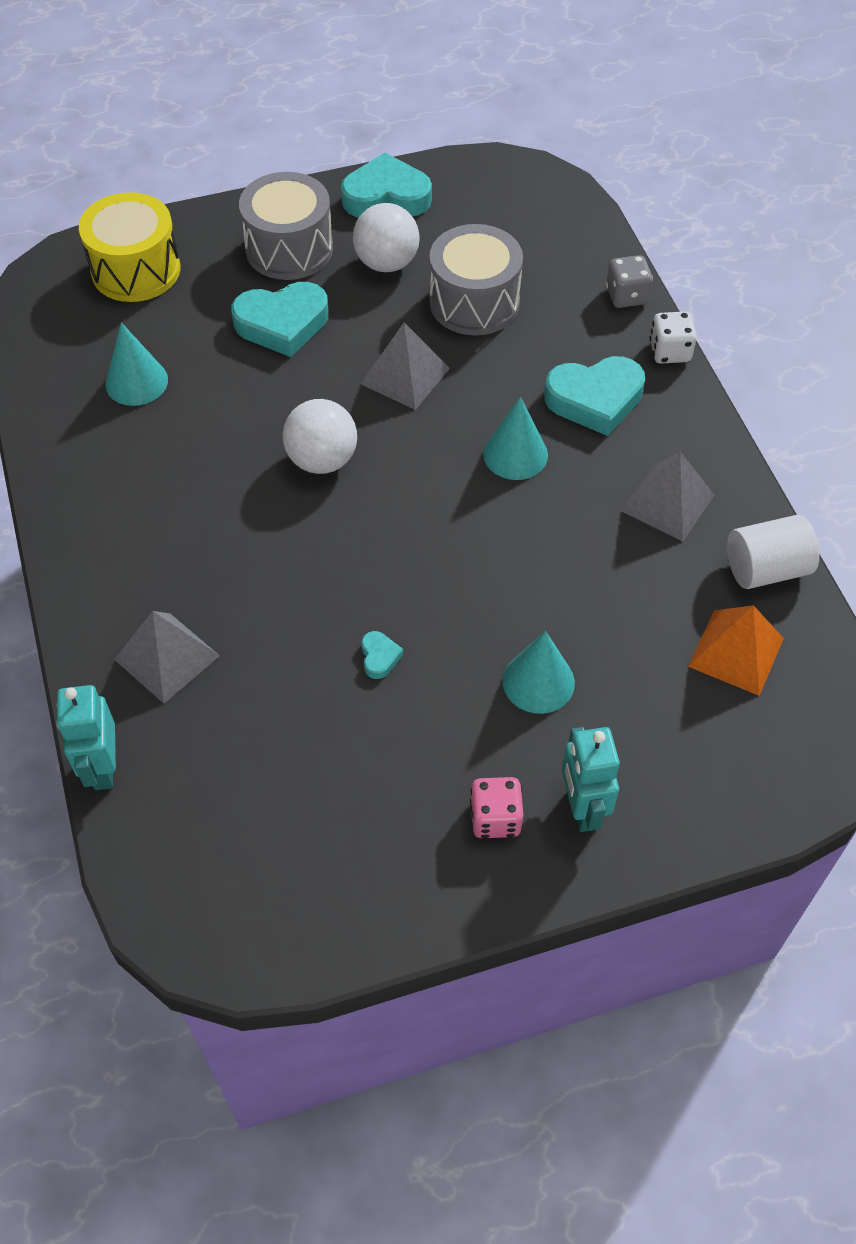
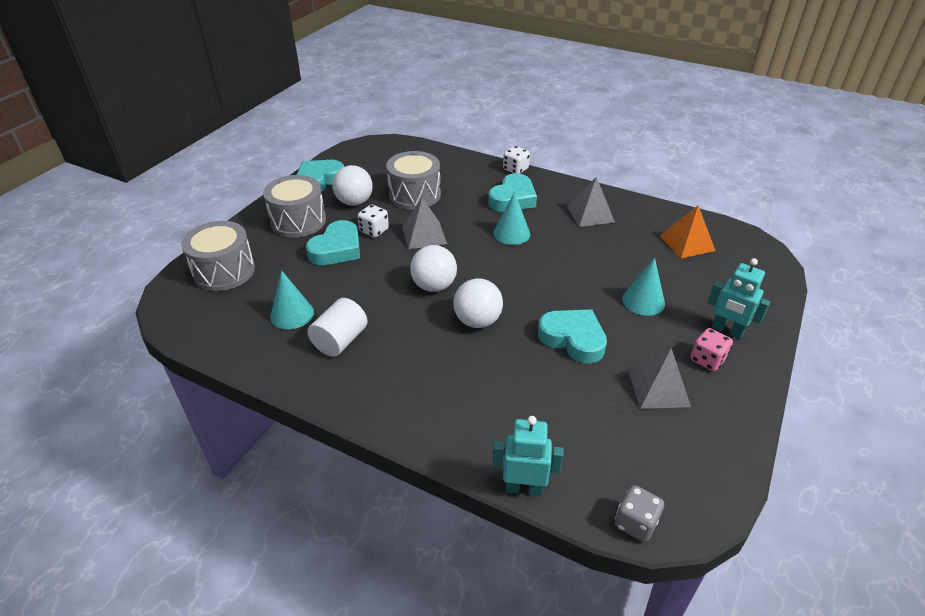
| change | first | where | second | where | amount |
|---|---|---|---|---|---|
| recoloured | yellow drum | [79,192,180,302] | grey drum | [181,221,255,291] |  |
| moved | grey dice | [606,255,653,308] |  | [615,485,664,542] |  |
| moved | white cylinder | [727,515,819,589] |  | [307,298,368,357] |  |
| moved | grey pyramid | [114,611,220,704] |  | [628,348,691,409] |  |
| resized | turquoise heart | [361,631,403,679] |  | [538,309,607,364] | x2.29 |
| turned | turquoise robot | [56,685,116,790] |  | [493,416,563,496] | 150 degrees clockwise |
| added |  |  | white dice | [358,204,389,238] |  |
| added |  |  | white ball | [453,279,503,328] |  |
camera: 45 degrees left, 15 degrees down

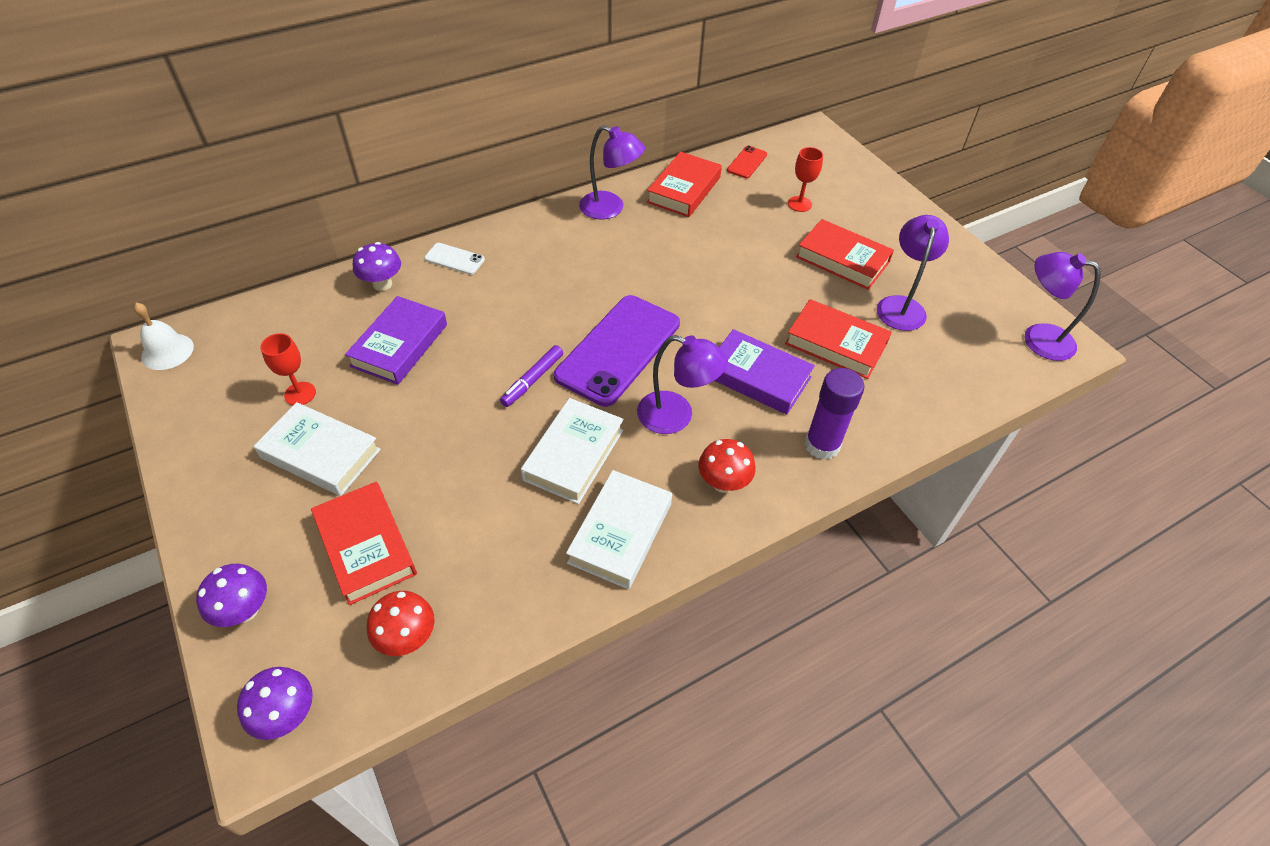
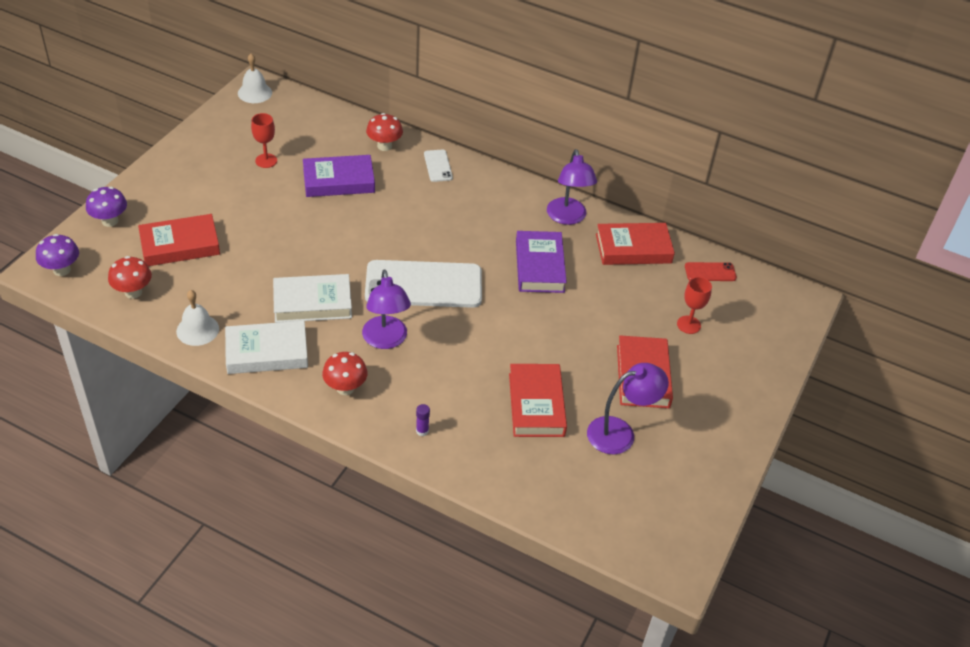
| change | first | where | second | where | amount |
|---|---|---|---|---|---|
| recoloured | purple mushroom | [353,242,401,291] | red mushroom | [366,113,403,151] |  |
| removed | purple lamp | [1025,252,1101,361] |  |  |  |
| recoloured | purple phone | [554,295,680,407] | white phone | [365,260,482,308] |  |
| moved | purple book | [714,329,815,415] |  | [516,231,567,293] |  |
| removed | purple marker | [500,345,563,407] |  |  |  |
| resized | purple glue stick | [805,368,864,460] |  | [416,404,430,436] | x0.43 |
| removed | white book | [254,402,381,496] |  |  |  |
| turned | red book | [311,482,417,605] |  | [138,214,220,266] | 45 degrees clockwise |
| added |  |  | white bell | [176,290,219,346] |  |
camera: 55 degrees right, 5 degrees down

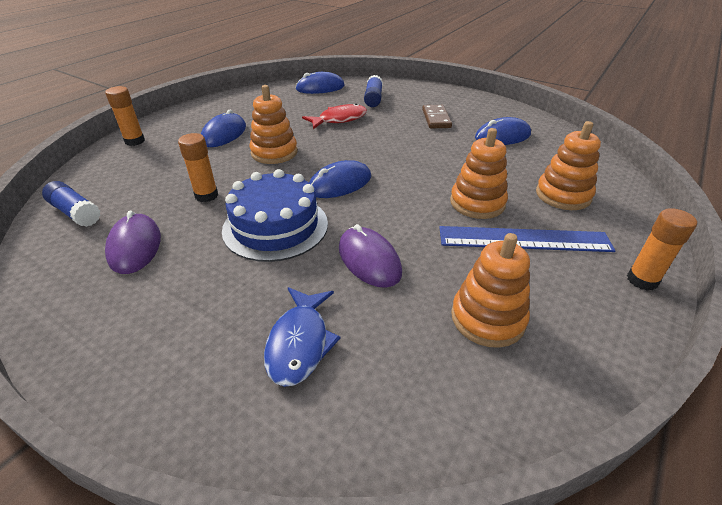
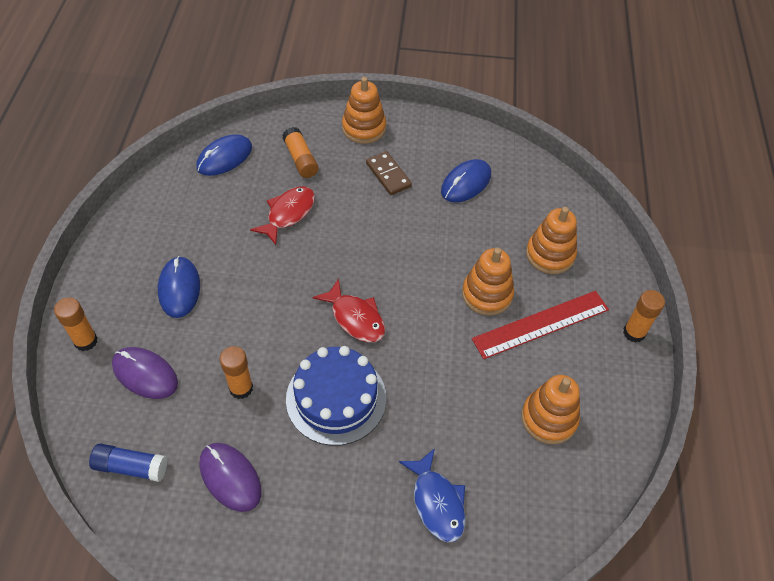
| change | first | where | second | where | amount |
|---|---|---|---|---|---|
| recoloured | blue glue stick | [364,75,383,107] | orange glue stick | [283,127,318,178] |  |
| moved | orange stacking toy | [250,85,298,164] |  | [342,77,386,144] |  |
| replaced | blue mouse | [309,160,371,198] | red fish | [313,278,385,342] |  |
| moved | purple mouse | [339,224,402,288] |  | [112,347,178,399] |  |
| recoloured | blue ruler | [439,226,616,252] | red ruler | [472,291,609,359] |  |
camera: 30 degrees left, 15 degrees up

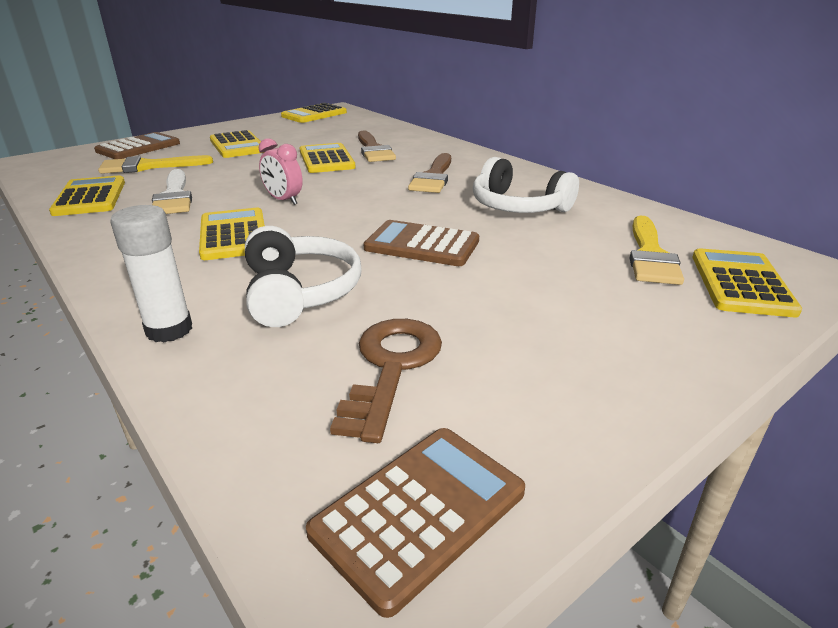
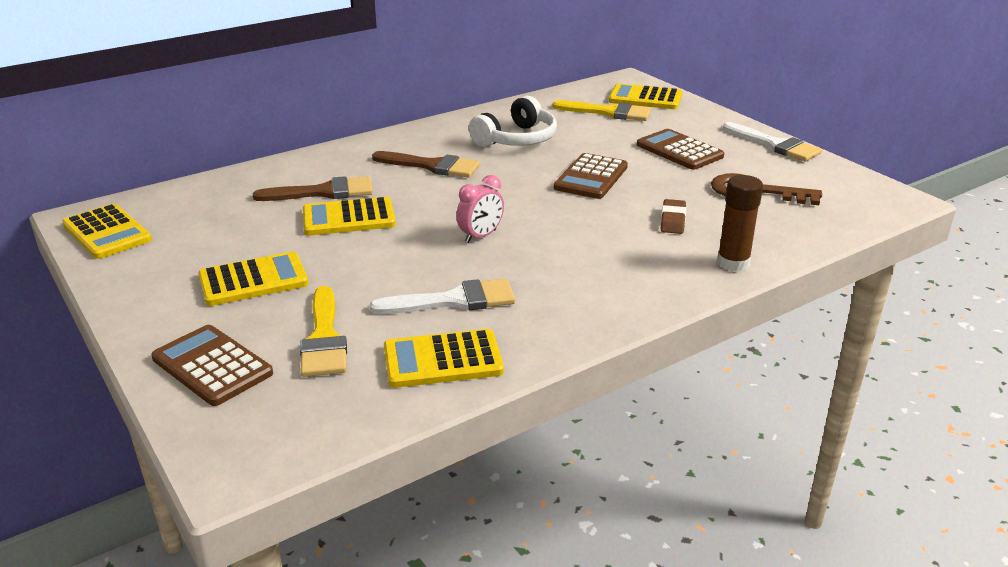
| change | first | where | second | where | amount |
|---|---|---|---|---|---|
| recoloured | white glue stick | [110,205,192,342] | brown glue stick | [717,175,763,272] |  |
| removed | yellow calculator | [199,208,265,260] |  |  |  |
| replaced | white headphones | [245,226,362,327] | brown eraser | [661,199,686,234] |  |
| moved | brown calculator | [306,428,525,618] |  | [637,129,724,170] |  |
| added |  |  | white brush | [723,122,822,161] |  |
camera: 85 degrees left, 0 degrees up

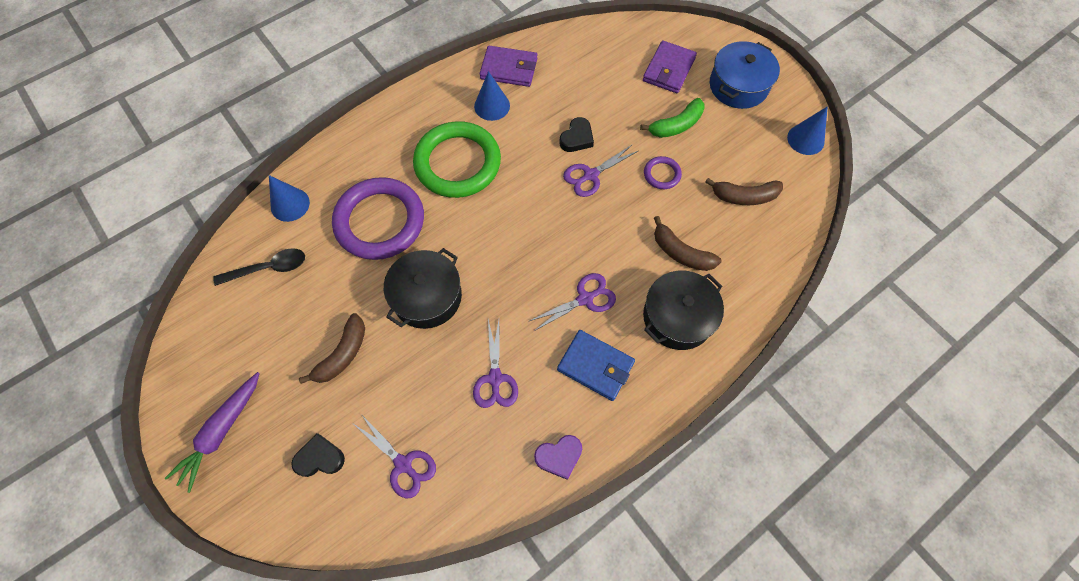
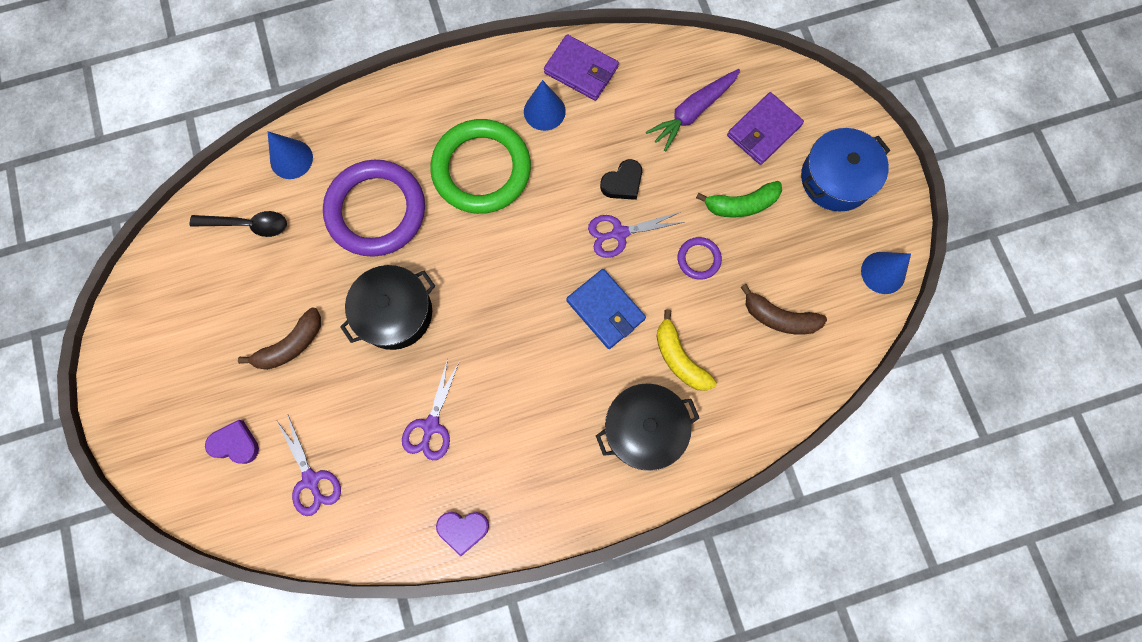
| change | first | where | second | where | amount |
|---|---|---|---|---|---|
| recoloured | brown banana | [654,216,721,271] | yellow banana | [657,309,717,391] |  |
| removed | purple scissors | [529,273,616,331] |  |  |  |
| moved | blue wallet | [557,330,635,401] |  | [566,269,646,349] |  |
| moved | purple carrot | [165,372,260,493] |  | [646,69,740,151] |  |
| recoloured | black heart | [291,433,345,477] | purple heart | [205,420,259,464] |  |
camera: 20 degrees right, 10 degrees up

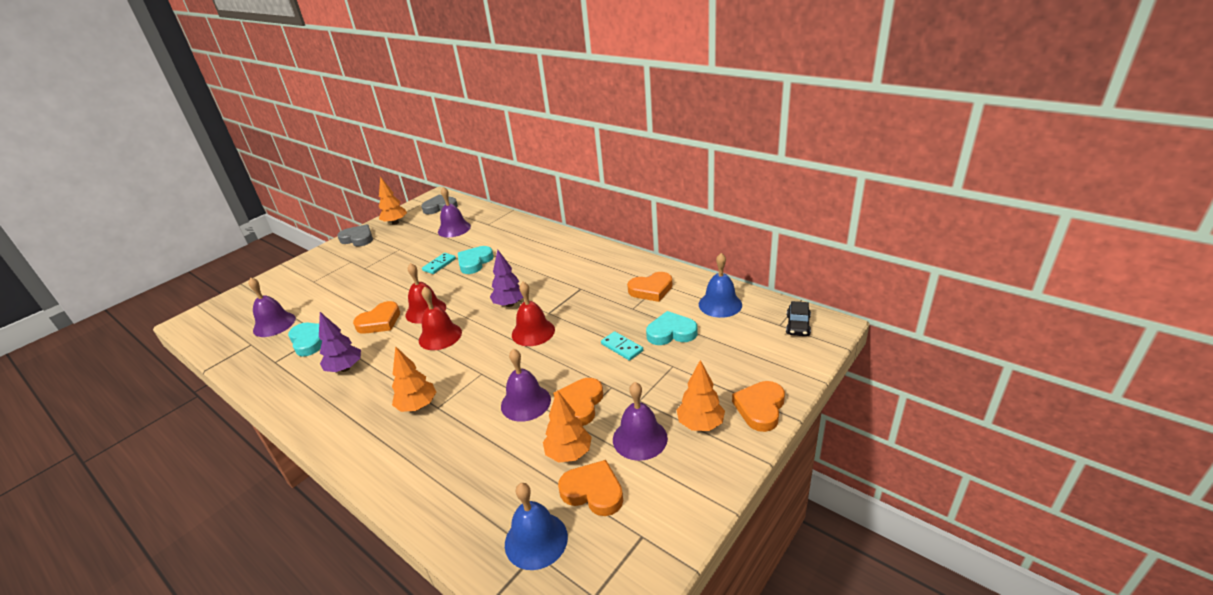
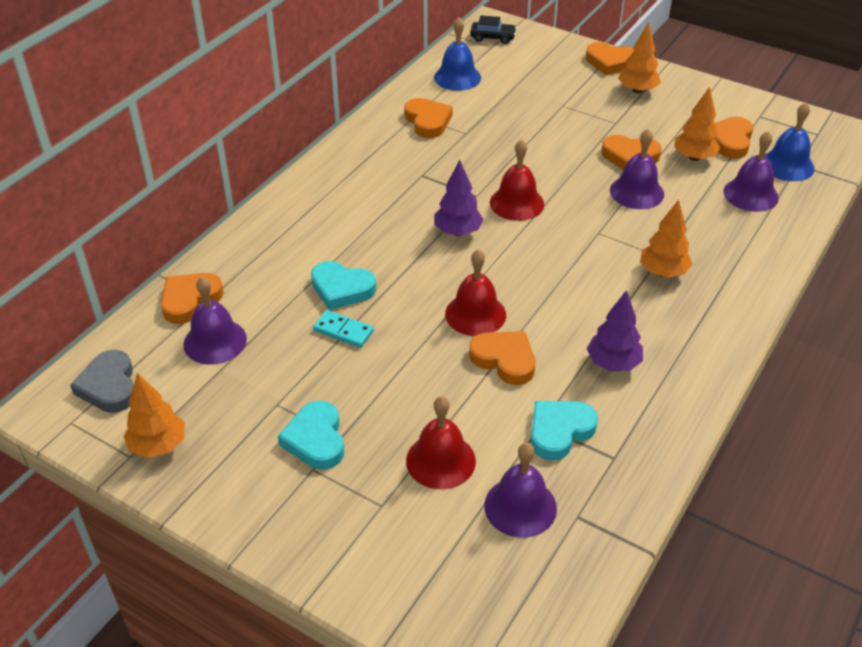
| change | first | where | second | where | amount |
|---|---|---|---|---|---|
| removed | grey heart | [337,224,373,247] |  |  |  |
| moved | red bell | [419,286,462,350] |  | [406,396,476,489] |  |
| moved | turquoise heart | [646,311,697,345] |  | [278,401,344,469] |  |
| removed | turquoise domino | [601,331,643,361] |  |  |  |
| moved | purple bell | [613,382,668,461] |  | [724,131,779,212] |  |
| added |  |  | orange heart | [161,273,224,324] |  |
camera: 100 degrees left, 10 degrees up

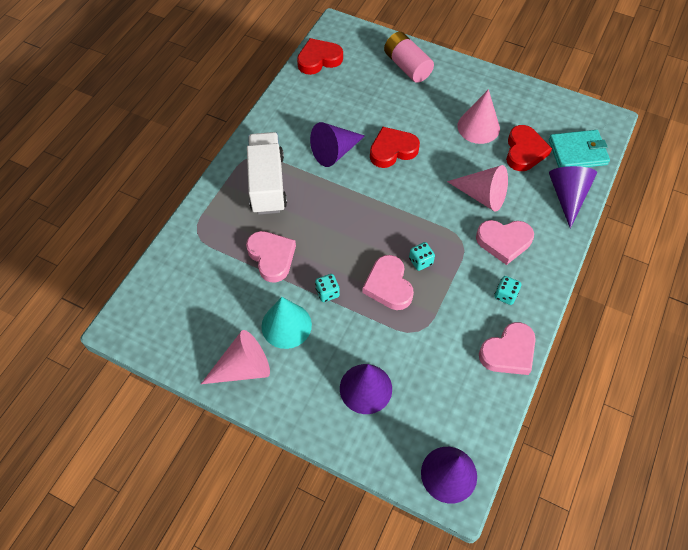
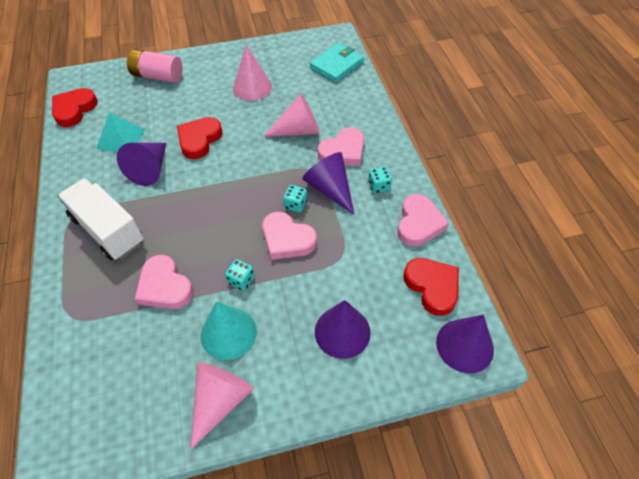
| change | first | where | second | where | amount |
|---|---|---|---|---|---|
| moved | red heart | [506,125,552,171] |  | [404,258,459,316] |  |
| moved | purple cone | [549,166,597,229] |  | [302,152,355,215] |  |
| turned | pink heart | [246,231,296,283] |  | [135,255,194,309] | 150 degrees counterclockwise |
| added |  |  | turquoise pyramid | [96,113,146,153] |  |
camera: 40 degrees left, 5 degrees down

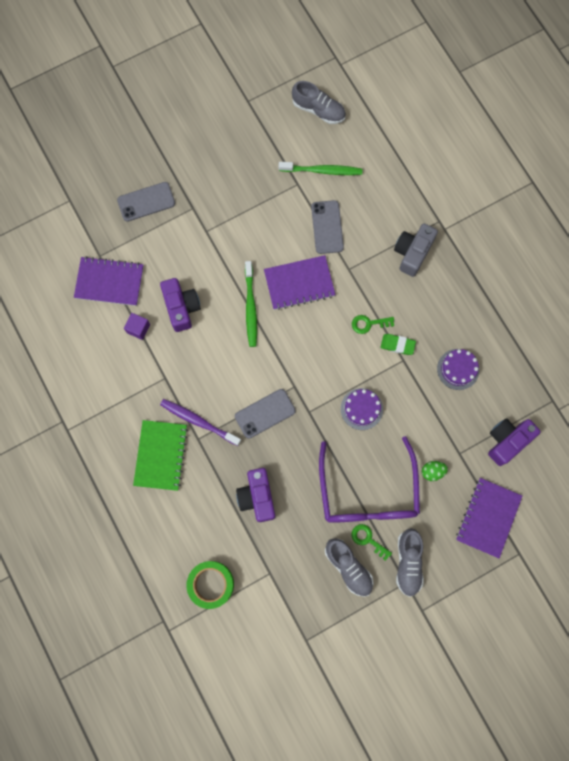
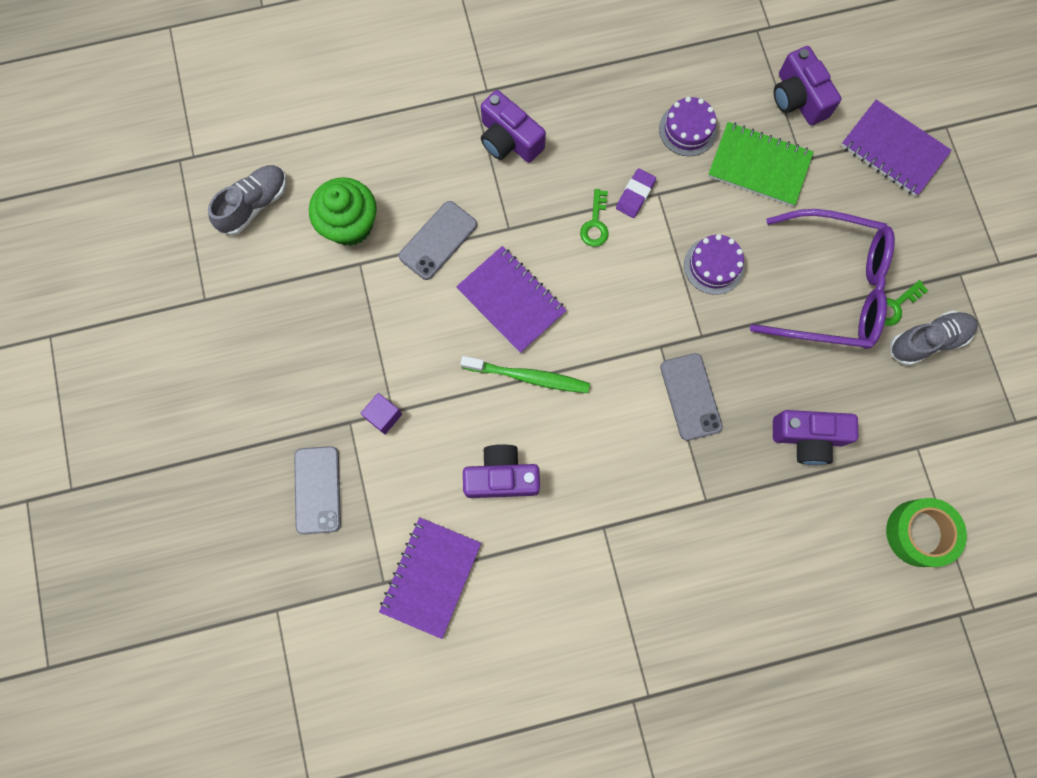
| change | first | where | second | where | amount |
|---|---|---|---|---|---|
| replaced | green toothbrush | [279,162,362,175] | green cupcake | [309,177,377,246] |  |
| turned | grey phone | [311,200,344,254] |  | [399,201,477,280] | 60 degrees counterclockwise |
| recoloured | grey camera | [394,223,438,277] | purple camera | [481,90,546,163] |  |
| turned | purple notebook | [264,255,336,310] |  | [456,246,567,353] | 45 degrees counterclockwise |
| moved | purple cube | [124,313,150,340] |  | [360,393,402,434] |  |
| recoloured | green eraser | [381,334,416,355] | purple eraser | [616,168,656,218] |  |
| removed | purple toothbrush | [160,399,241,446] |  |  |  |
| moved | green notebook | [133,420,188,491] |  | [708,122,814,207] |  |
| removed | green egg | [422,461,448,481] |  |  |  |
| removed | grey shoe | [396,528,424,597] |  |  |  |
camera: 75 degrees left, 0 degrees up

